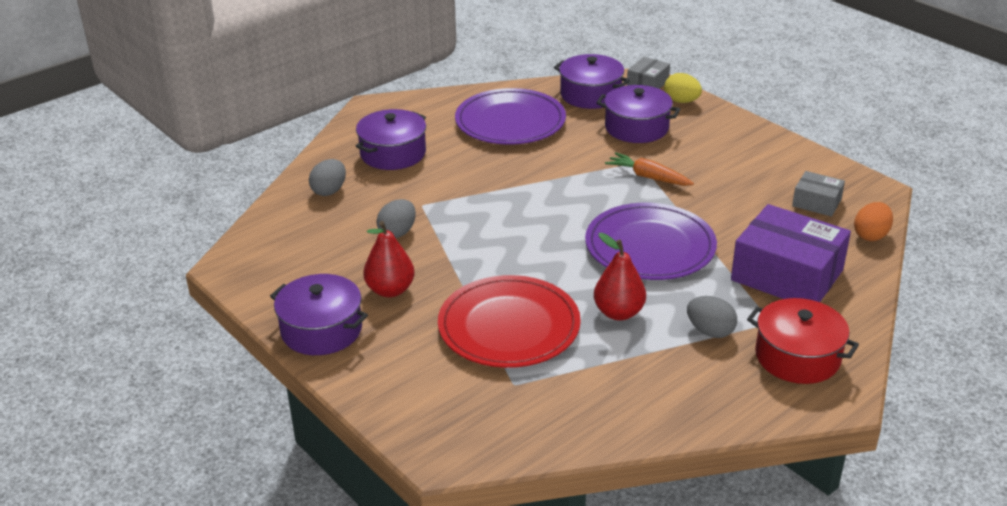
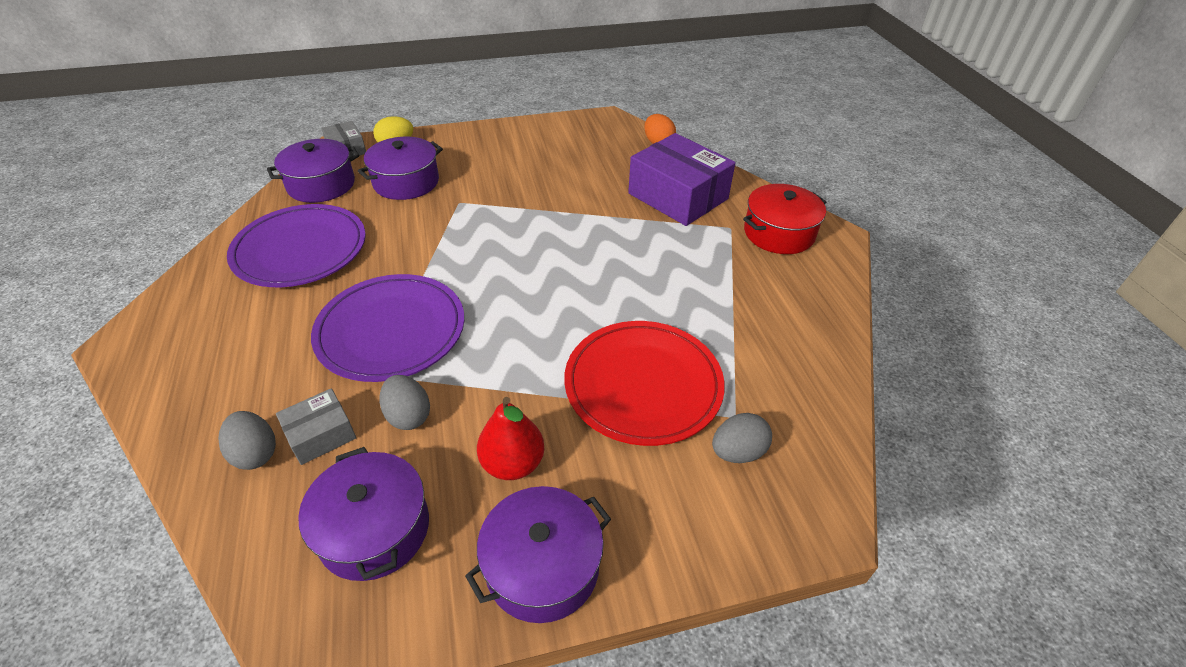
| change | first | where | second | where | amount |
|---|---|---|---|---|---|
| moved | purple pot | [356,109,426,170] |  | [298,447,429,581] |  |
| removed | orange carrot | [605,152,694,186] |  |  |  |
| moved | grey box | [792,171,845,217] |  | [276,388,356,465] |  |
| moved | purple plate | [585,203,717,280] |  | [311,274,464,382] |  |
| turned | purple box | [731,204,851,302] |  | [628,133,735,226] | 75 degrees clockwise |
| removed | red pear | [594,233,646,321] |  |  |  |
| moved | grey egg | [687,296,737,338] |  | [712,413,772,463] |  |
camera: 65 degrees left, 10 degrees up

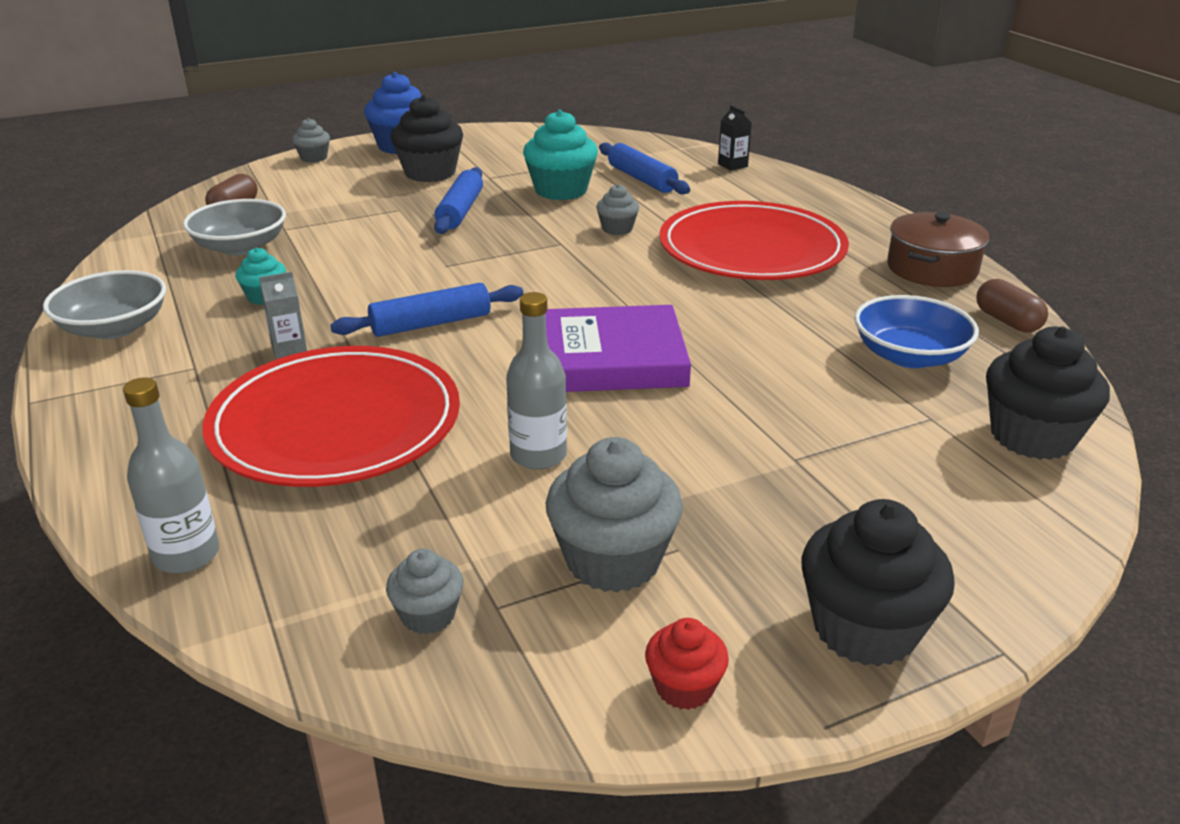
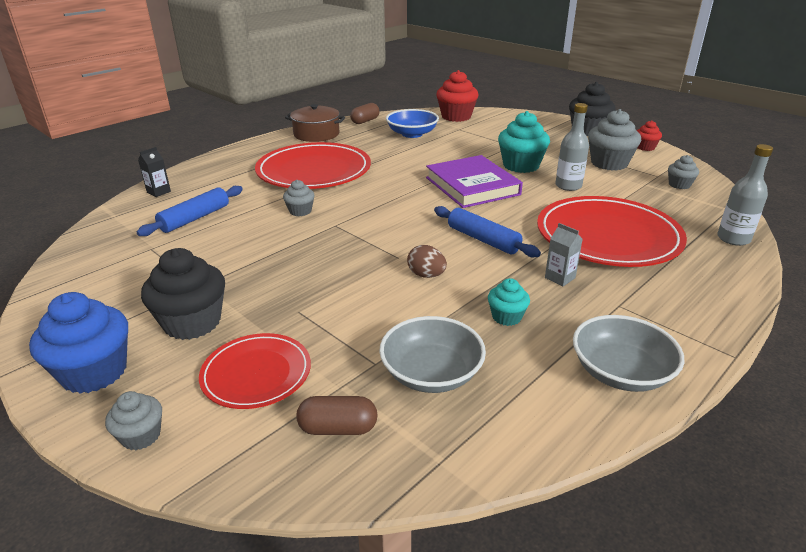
| change | first | where | second | where | amount |
|---|---|---|---|---|---|
| moved | turquoise cupcake | [523,110,598,200] |  | [498,111,550,173] |  |
| removed | blue rolling pin | [434,167,483,234] |  |  |  |
| recoloured | black cupcake | [986,326,1110,460] | red cupcake | [436,70,479,122] |  |
| added |  |  | brown egg | [407,245,447,278] |  |
| added |  |  | red plate | [199,333,311,409] |  |
camera: 110 degrees left, 0 degrees up

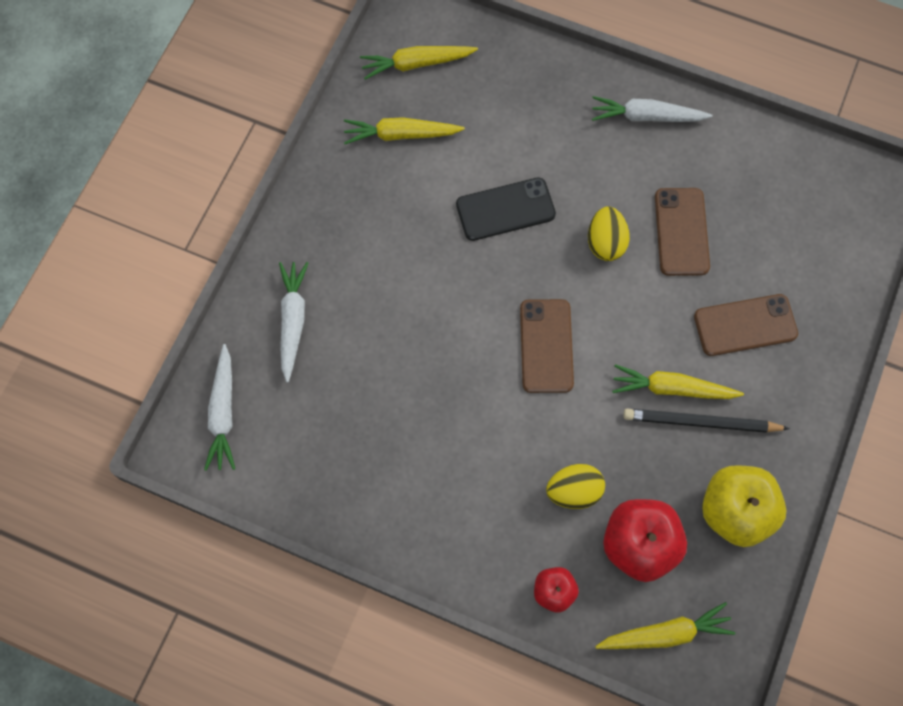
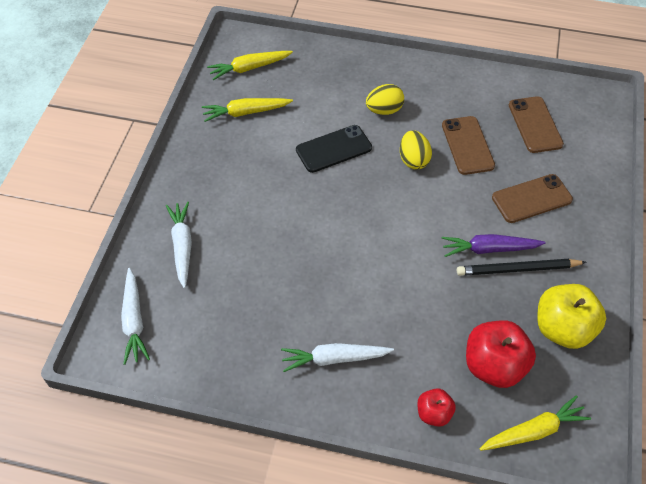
| change | first | where | second | where | amount |
|---|---|---|---|---|---|
| moved | white carrot | [592,96,712,122] |  | [281,343,394,372] |  |
| moved | brown phone | [520,299,574,393] |  | [509,96,564,153] |  |
| recoloured | yellow carrot | [612,364,744,399] | purple carrot | [442,234,546,257] |  |
| moved | yellow egg | [546,464,605,509] |  | [366,84,404,115] |  |
camera: 10 degrees left, 15 degrees down

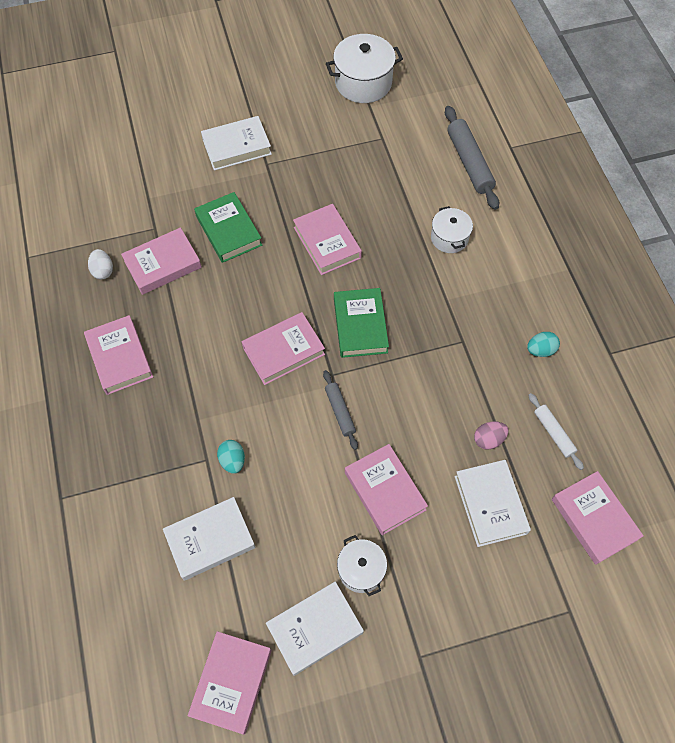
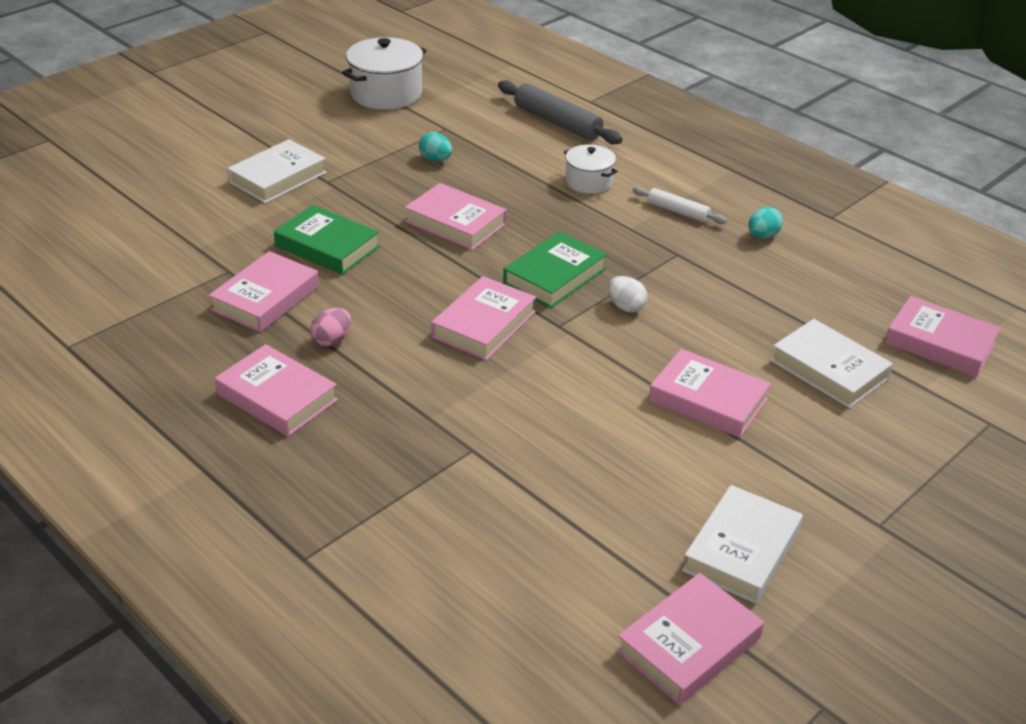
| change | first | where | second | where | amount |
|---|---|---|---|---|---|
| moved | white egg | [88,249,113,279] |  | [607,276,647,312] |  |
| turned | green book | [334,288,389,358] |  | [503,231,607,308] | 75 degrees clockwise |
| removed | grey rolling pin | [323,370,358,450] |  |  |  |
| moved | white rolling pin | [529,393,584,470] |  | [633,187,727,224] |  |
| moved | pink egg | [474,421,508,450] |  | [311,308,351,346] |  |
| moved | turquoise egg | [217,440,245,474] |  | [419,132,452,161] |  |
| removed | white book | [163,497,256,581] |  |  |  |
| removed | white pot | [337,535,387,596] |  |  |  |
| turned | pink book | [188,631,272,735] |  | [616,573,764,705] | 60 degrees clockwise |
camera: 30 degrees left, 25 degrees down

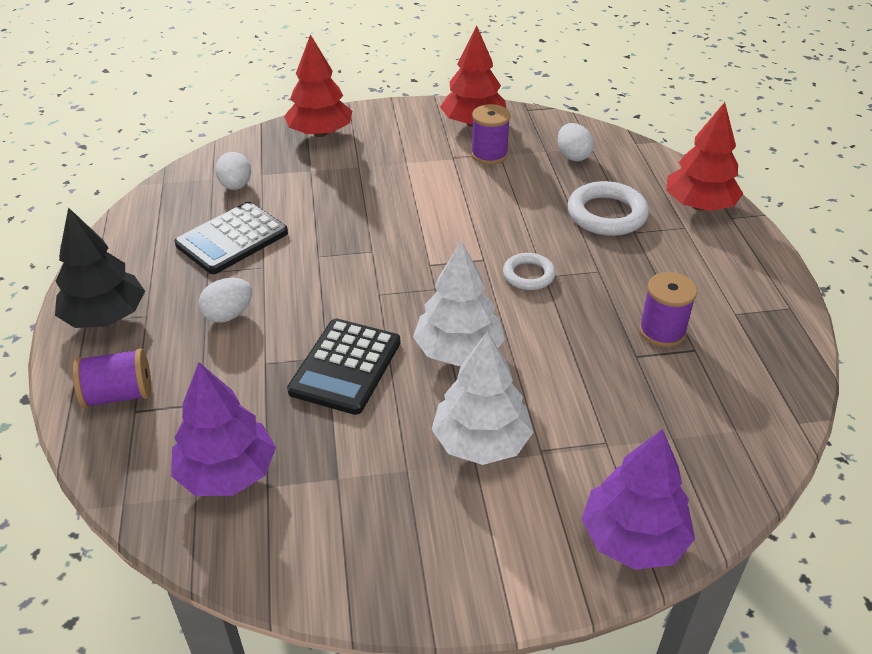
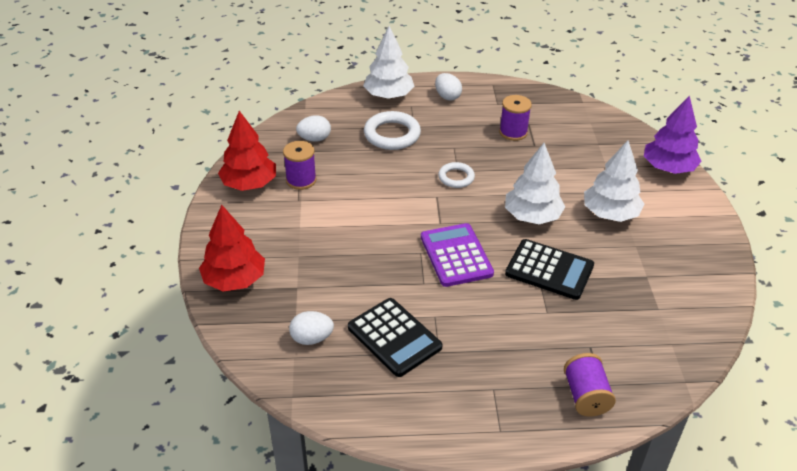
| change | first | where | second | where | amount |
|---|---|---|---|---|---|
| recoloured | red tree | [666,102,743,211] | white tree | [363,26,415,99] |  |
| removed | black tree | [55,207,145,328] |  |  |  |
| moved | white egg | [199,278,252,323] |  | [435,73,462,101] |  |
| removed | purple tree | [171,362,276,496] |  |  |  |
| added |  |  | purple calculator | [421,223,494,287] |  |
camera: 85 degrees left, 0 degrees up

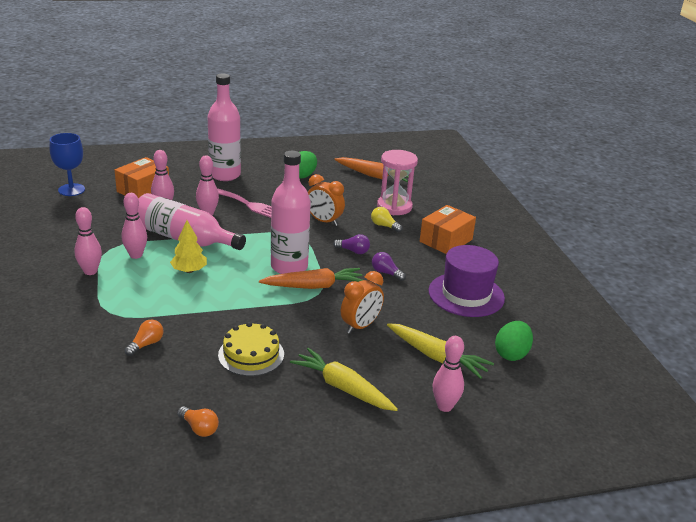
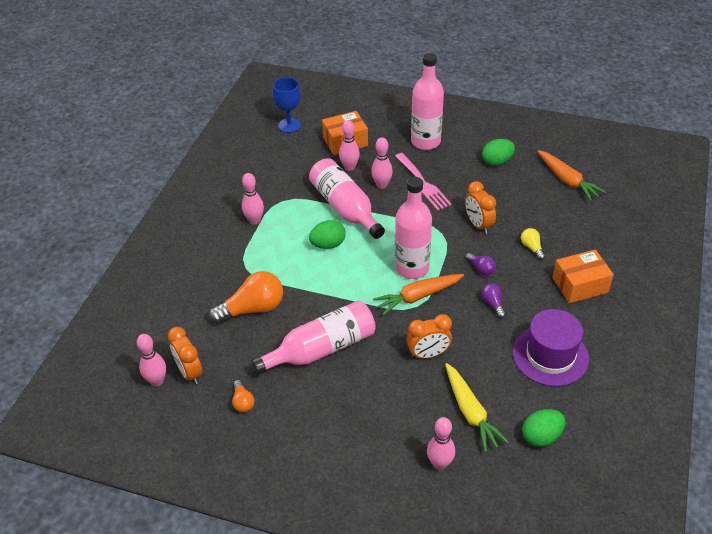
| change | first | where | second | where | amount |
|---|---|---|---|---|---|
| removed | pink hourglass | [377,150,418,215] |  |  |  |
| moved | pink bowling pin | [122,193,147,259] |  | [137,334,166,386] |  |
| replaced | yellow tree | [170,220,207,273] | green egg | [309,220,346,249] |  |
| turned | orange carrot | [259,268,362,289] |  | [373,274,464,315] | 135 degrees clockwise |
| resized | orange light bulb | [125,319,164,356] |  | [209,271,283,324] | x2.04 |
| replaced | yellow cake | [218,322,284,376] | pink bottle | [252,300,376,375] |  |
| removed | yellow carrot | [290,348,398,411] |  |  |  |
| added |  |  | orange clock | [168,327,202,384] |  |
camera: 35 degrees right, 15 degrees up

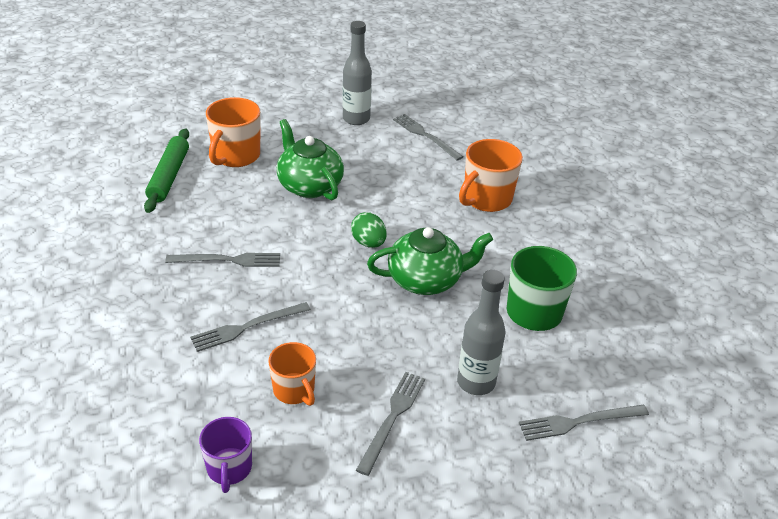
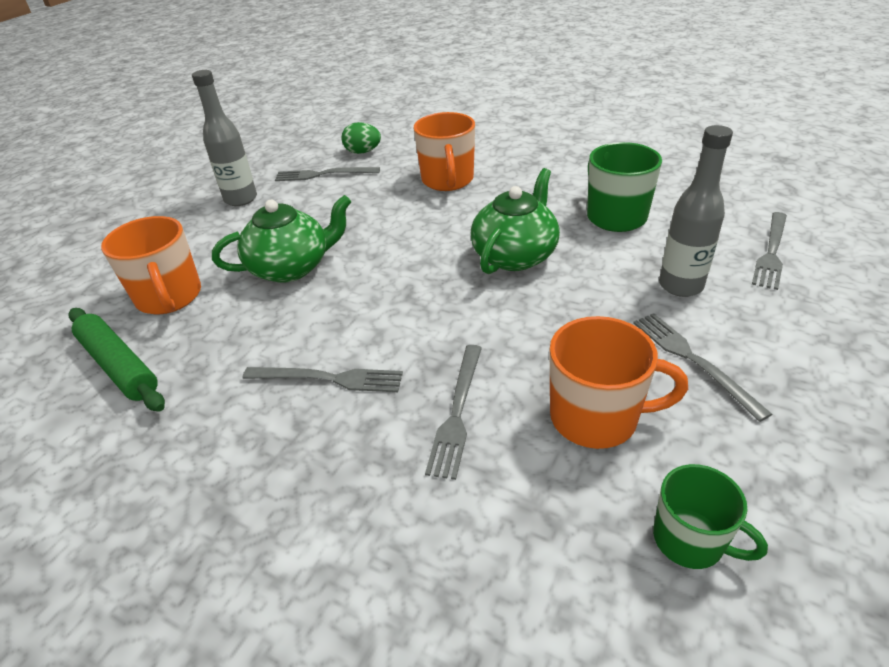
| change | first | where | second | where | amount |
|---|---|---|---|---|---|
| turned | green teapot | [276,119,344,200] |  | [212,195,351,283] | 150 degrees clockwise |
| moved | green egg | [351,212,387,248] |  | [341,122,381,154] |  |
| turned | grey fork | [165,253,280,267] |  | [242,367,403,392] | 60 degrees clockwise |
| resized | orange mug | [268,342,316,406] |  | [550,316,688,449] | x1.52 |
| recoloured | purple mug | [199,417,252,493] | green mug | [653,464,768,569] |  |
camera: 45 degrees left, 0 degrees up

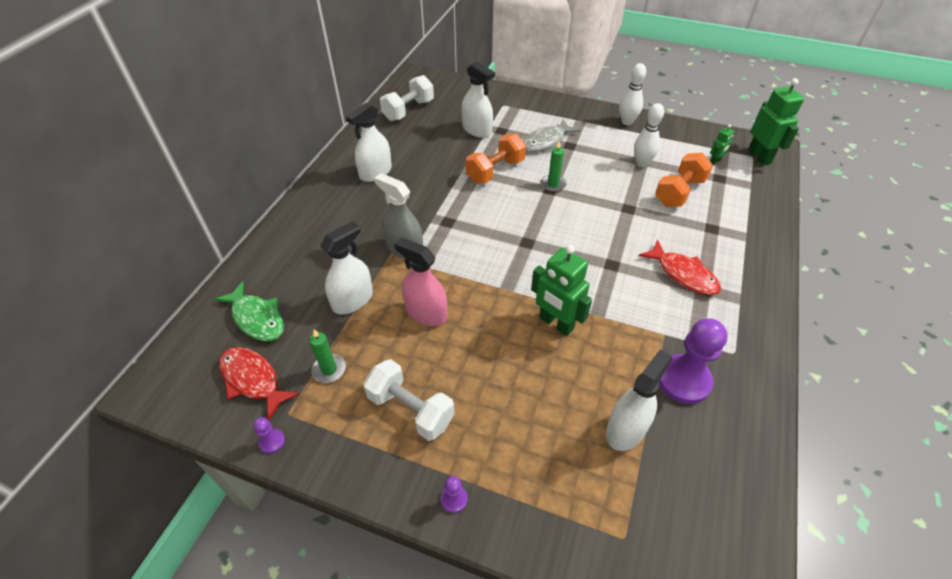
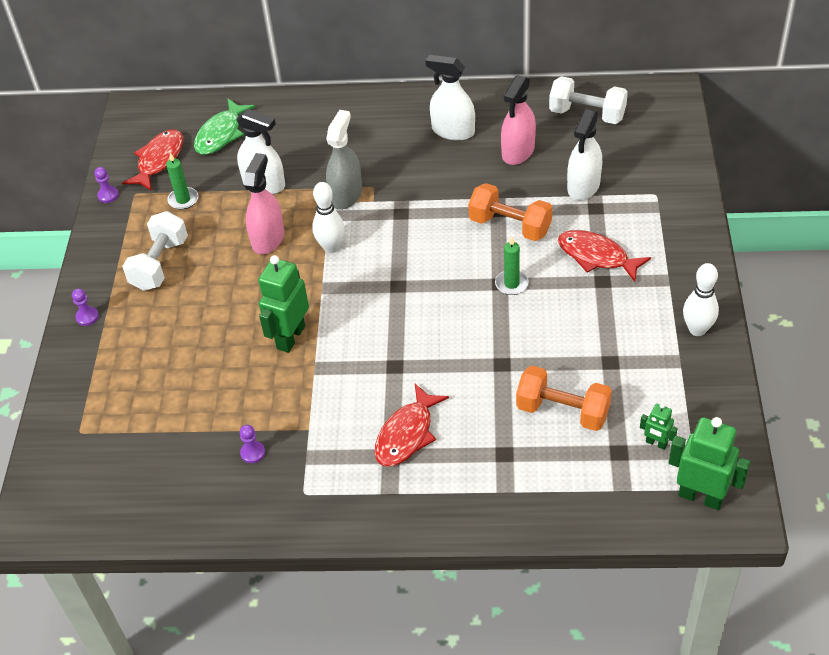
| change | first | where | second | where | amount |
|---|---|---|---|---|---|
| turned | green robot | [748,78,804,165] |  | [669,417,750,510] | 120 degrees counterclockwise |
| moved | white bowling pin | [634,103,664,167] |  | [312,182,345,253] |  |
| recoloured | grey fish | [523,120,581,152] | red fish | [558,230,651,282] |  |
| resized | purple pawn | [659,319,728,404] |  | [240,425,265,463] | x0.44 |
| removed | white spray bottle | [606,349,672,451] |  |  |  |
| added |  |  | pink spray bottle | [501,75,536,165] |  |
camera: 75 degrees right, 0 degrees up

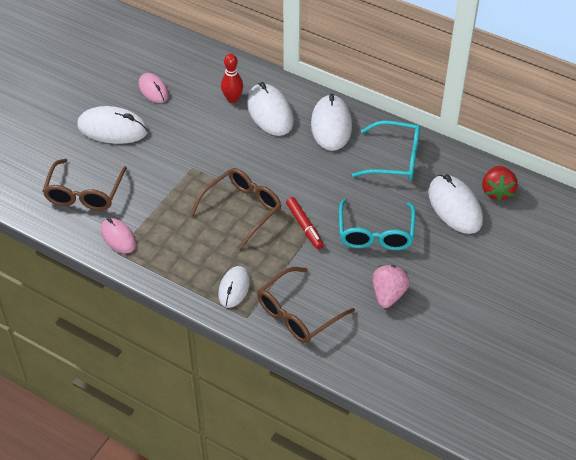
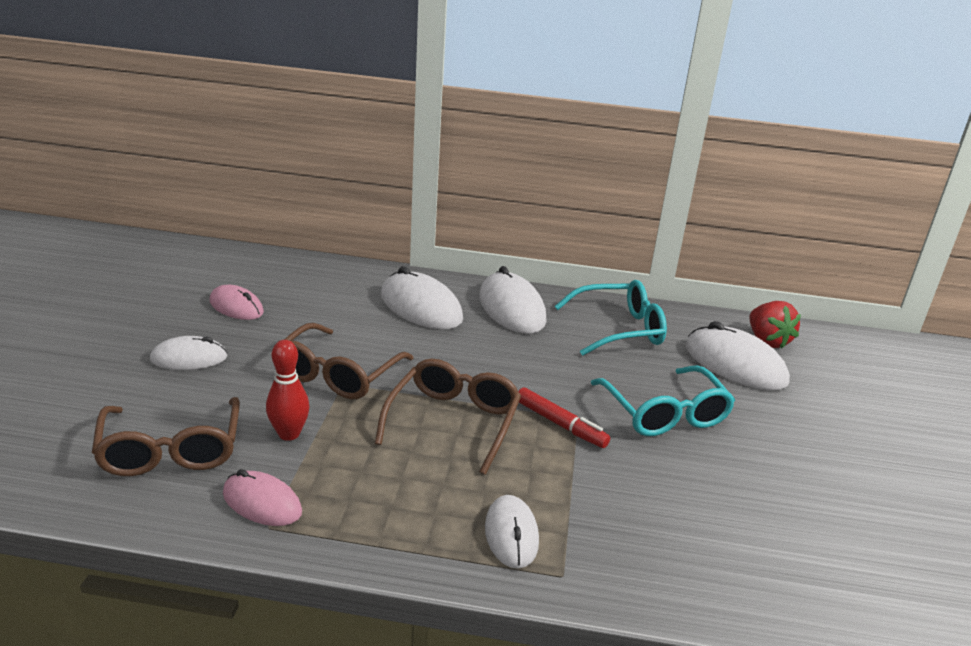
| change | first | where | second | where | amount |
|---|---|---|---|---|---|
| moved | red bowling pin | [221,54,243,103] |  | [266,340,310,441] |  |
| resized | white mouse | [77,106,148,144] |  | [150,336,228,370] | x0.62 |
| removed | pink strawberry | [372,265,410,308] |  |  |  |
| moved | brown glasses | [257,267,355,343] |  | [284,323,414,399] |  |
camera: 25 degrees left, 20 degrees down

